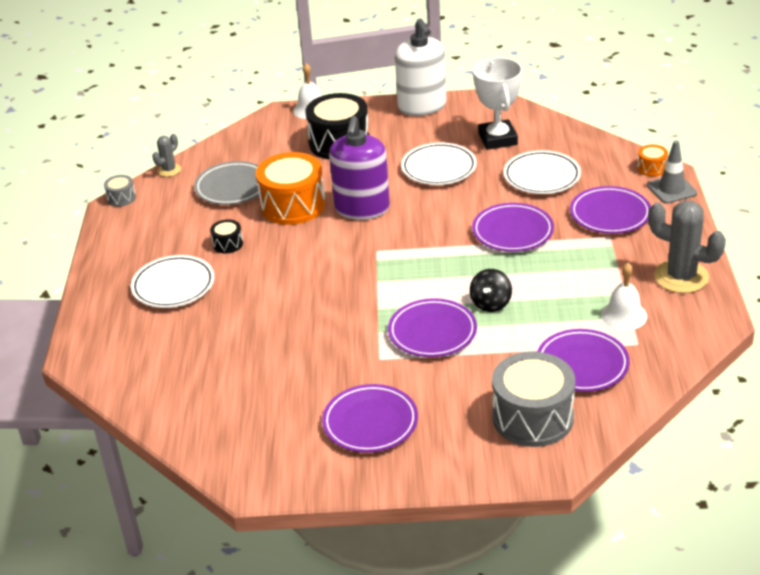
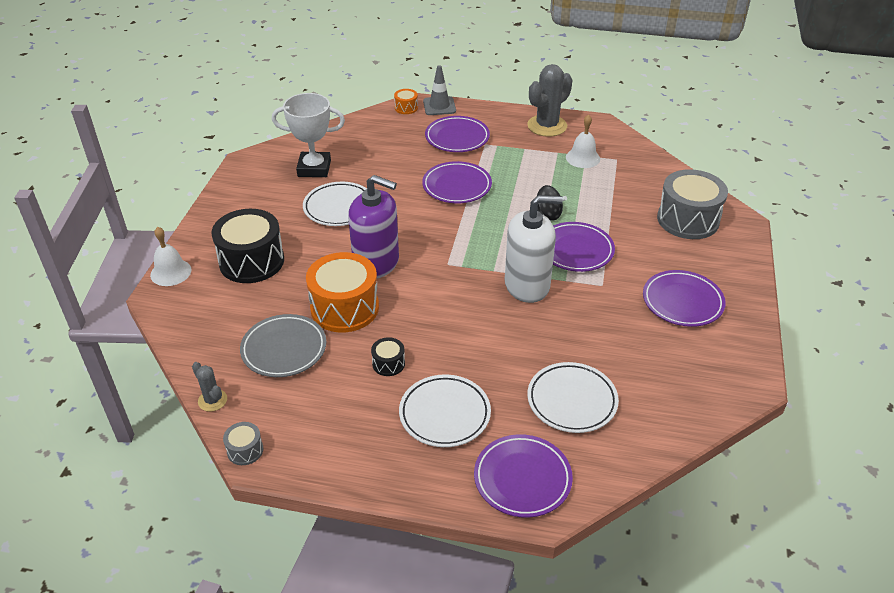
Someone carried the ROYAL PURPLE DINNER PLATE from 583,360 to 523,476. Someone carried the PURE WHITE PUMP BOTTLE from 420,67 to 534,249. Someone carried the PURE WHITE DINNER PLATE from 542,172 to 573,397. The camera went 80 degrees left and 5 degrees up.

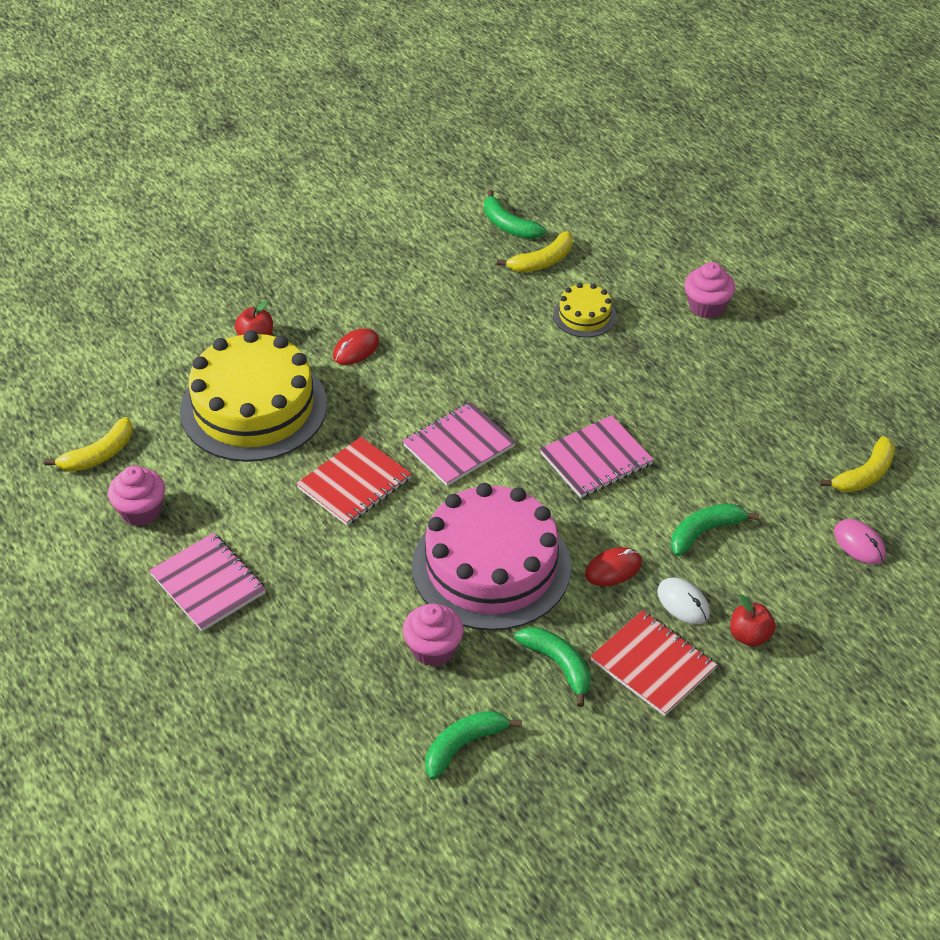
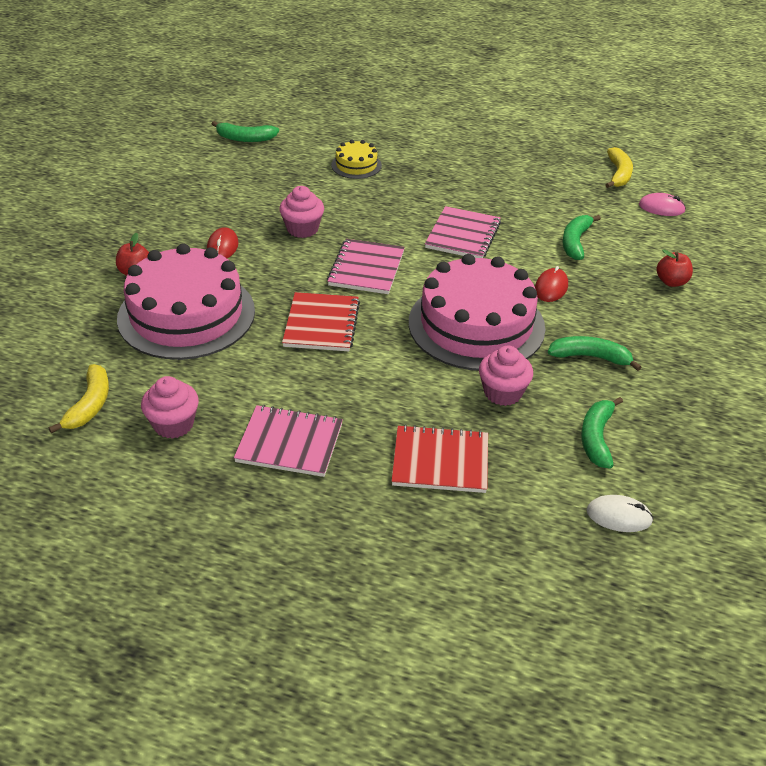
Someone repainted the BRIGHT YELLOW LAYER CAKE at 253,396, which became the ROSE-PINK LAYER CAKE at 186,301. Someone carried the ROSE-PINK FAIRY CAKE from 710,290 to 301,212. Someone carried the RED NOTEBOOK from 653,663 to 439,458. Someone carried the PURE WHITE COMPUTER MOUSE from 683,601 to 619,513. Someone took away the BRIGHT YELLOW BANANA at 535,252. The camera went 40 degrees left and 5 degrees down.

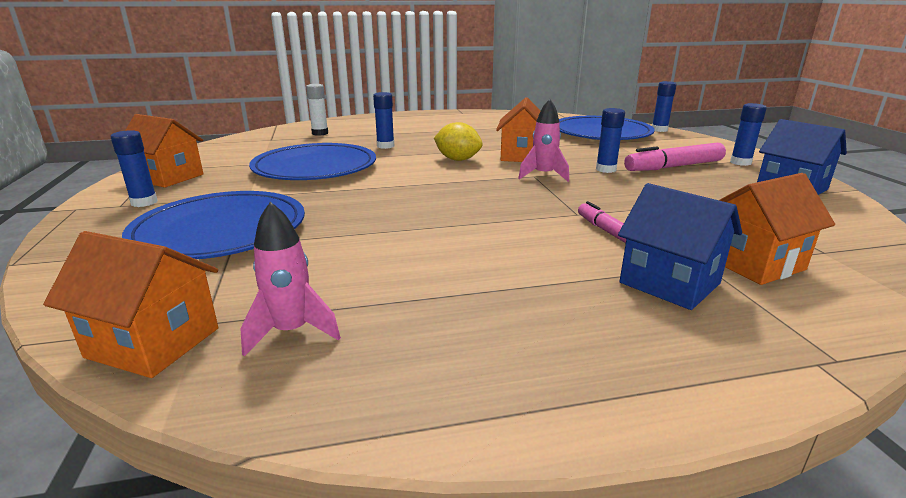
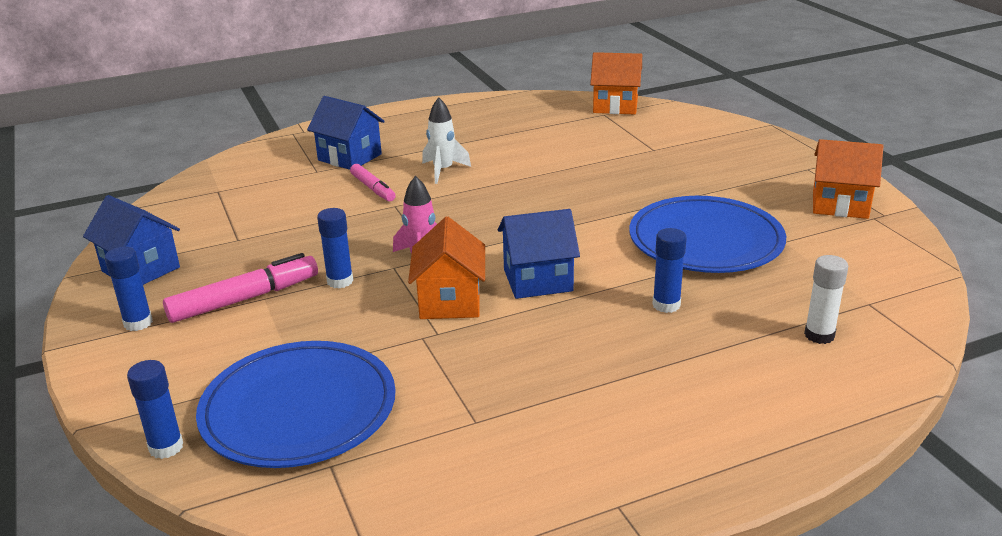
Someone put down the PURE WHITE TOY ROCKET at 446,140. Someone swapped the BRIGHT YELLOW TOY LEMON at 458,141 for the BLUE HOUSE at 539,254. Someone took away the BLUE GLUE at 134,168. Someone took away the BLUE DINNER PLATE at 213,225. Someone took away the ROSE-PINK TOY ROCKET at 290,279. Someone took away the BRIGHT ORANGE HOUSE at 777,229. The camera went 170 degrees right and 5 degrees up.

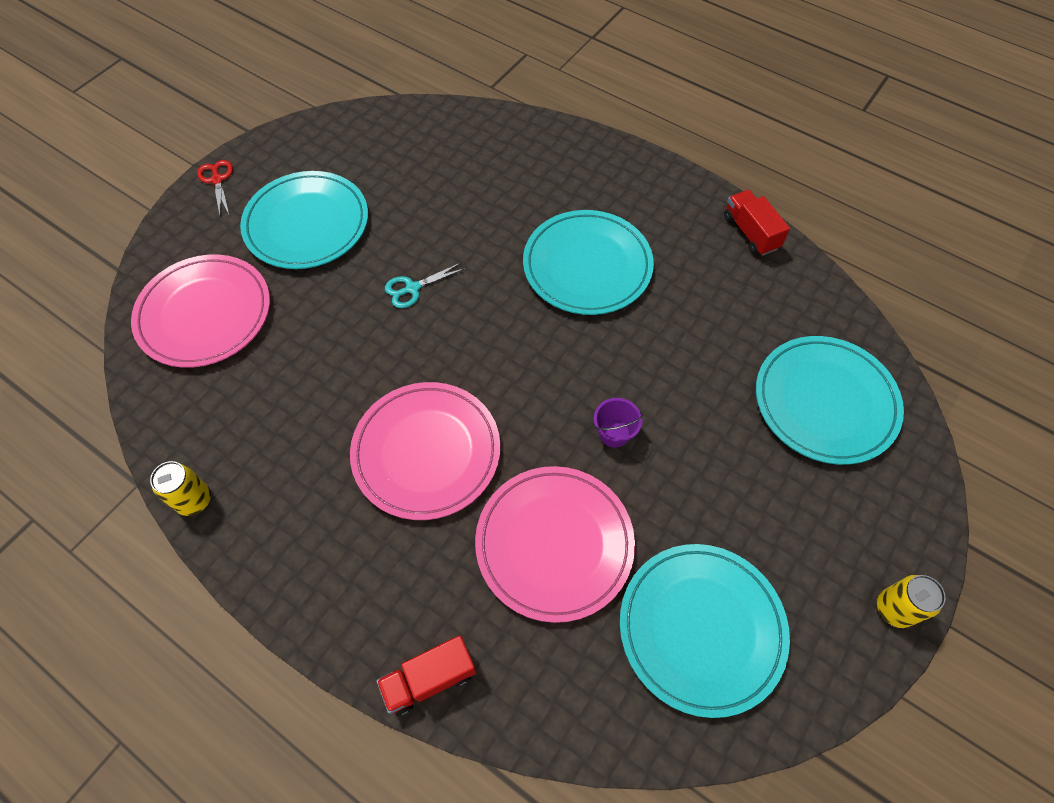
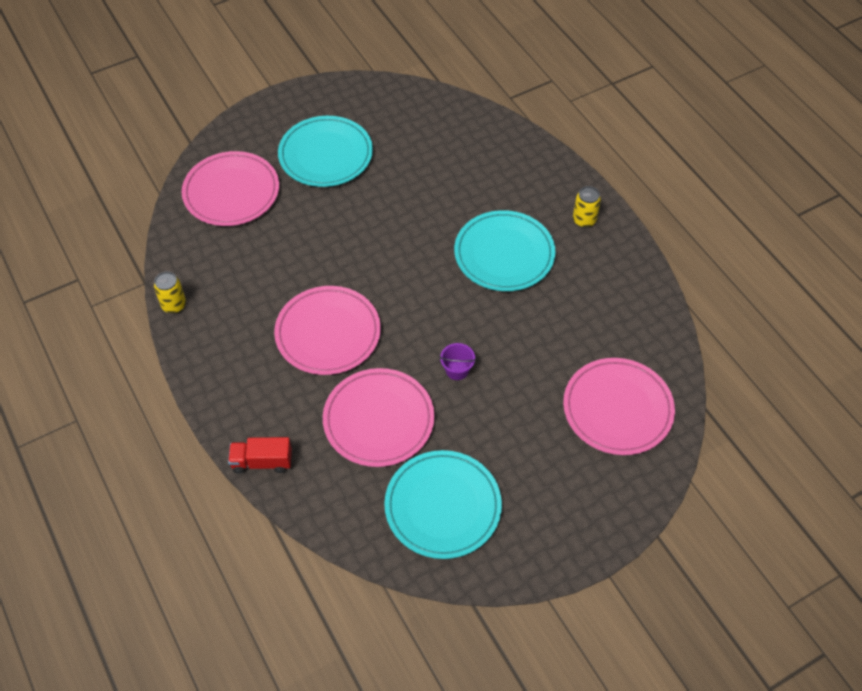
Someone repainted the TURQUOISE DINNER PLATE at 830,400, which became the ROSE-PINK DINNER PLATE at 619,406. Someone carried the BRIGHT YELLOW CAN from 911,601 to 587,207. Someone took away the RED PAIR OF SCISSORS at 215,188. Someone took away the TURQUOISE PAIR OF SCISSORS at 425,285. Someone took away the RED TOY TRUCK at 757,223. The camera went 25 degrees right and 5 degrees down.

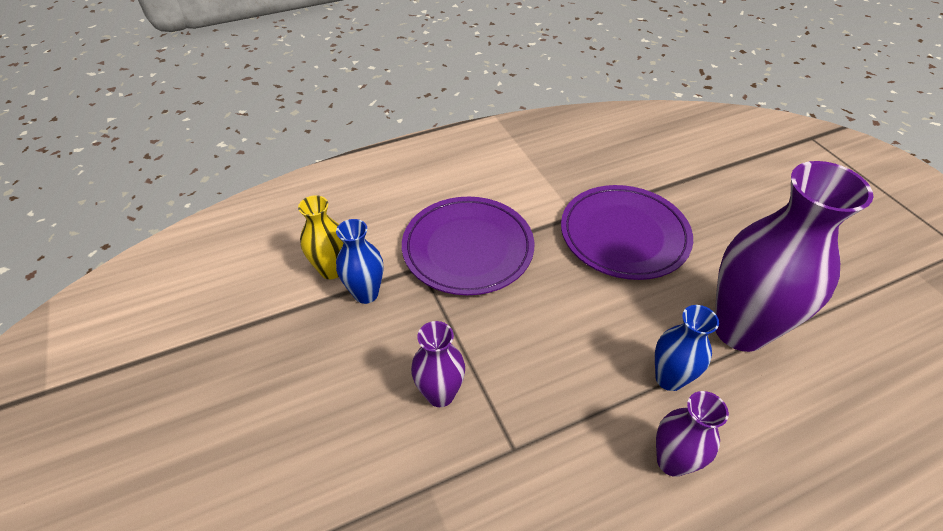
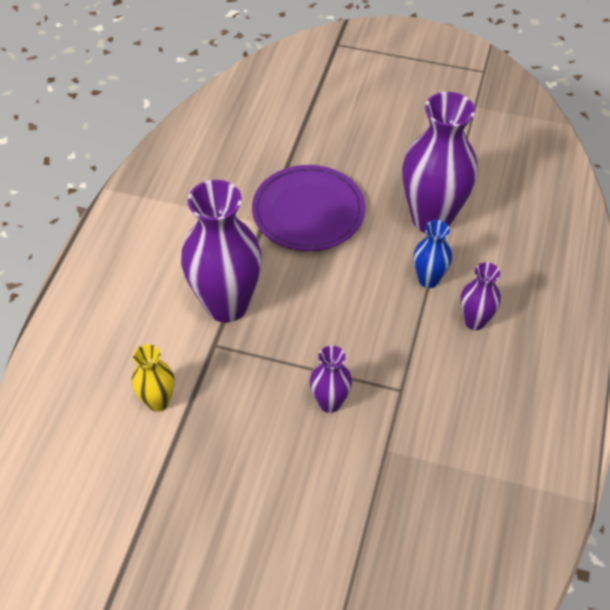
Someone swapped the ROYAL PURPLE DINNER PLATE at 468,246 for the ROYAL PURPLE FLOWER VASE at 221,251. Someone took away the BLUE FLOWER VASE at 359,261. The camera went 50 degrees left and 5 degrees up.

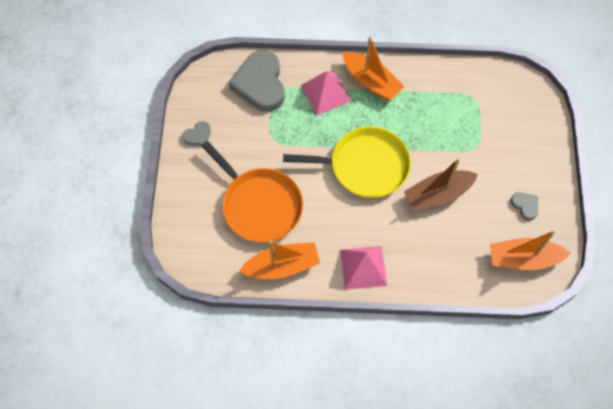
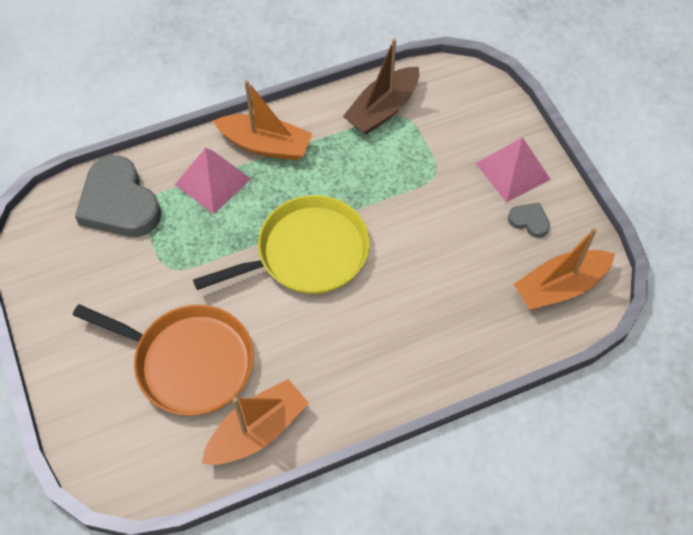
Someone carried the RUSSET SAILBOAT from 441,184 to 381,86. Someone carried the ROSE-PINK PYRAMID from 363,268 to 513,170. Someone took away the ASH-GREY LOVE HEART at 196,133. The camera went 25 degrees left and 5 degrees down.

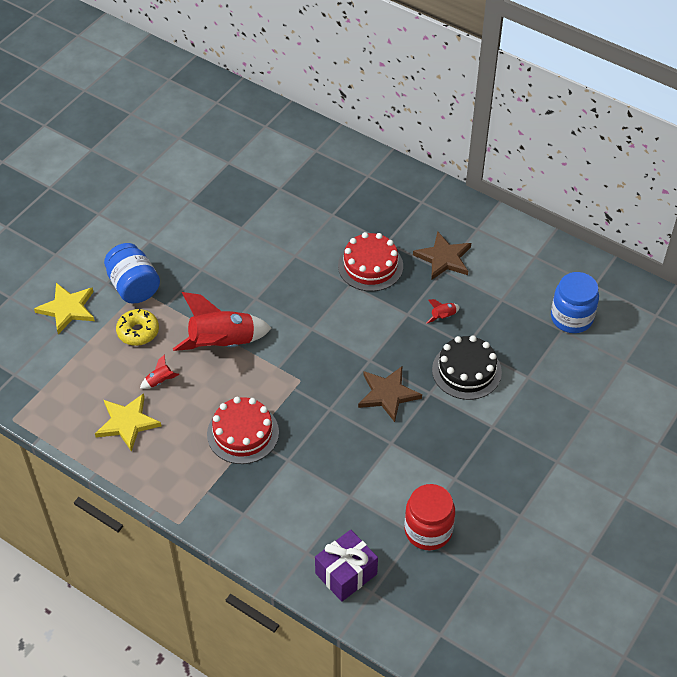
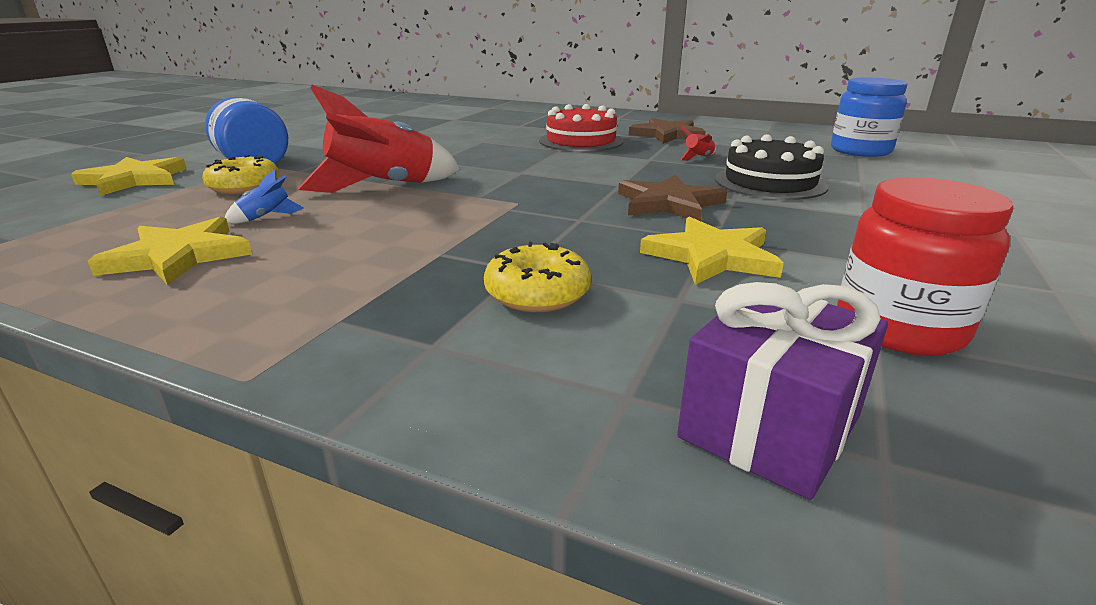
Someone repainted the RED TOY ROCKET at 160,371, which became the BLUE TOY ROCKET at 264,197. Someone put down the BRIGHT YELLOW DOUGHNUT at 537,277. Someone put down the BRIGHT YELLOW STAR at 712,251. Someone took away the RED LAYER CAKE at 243,430. The camera went 10 degrees left and 25 degrees down.

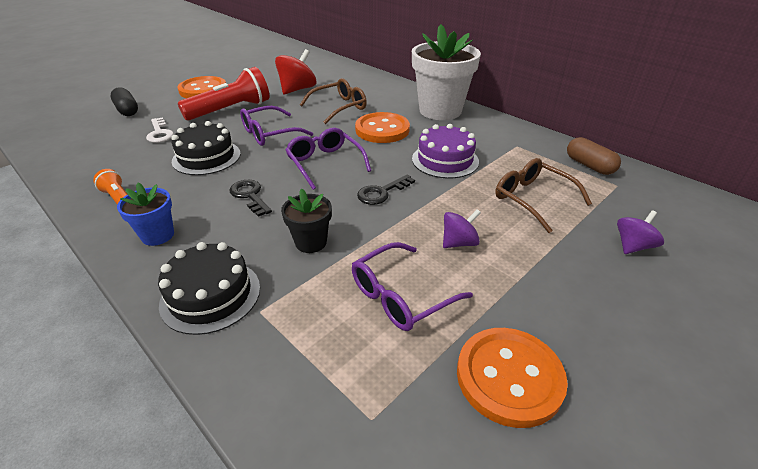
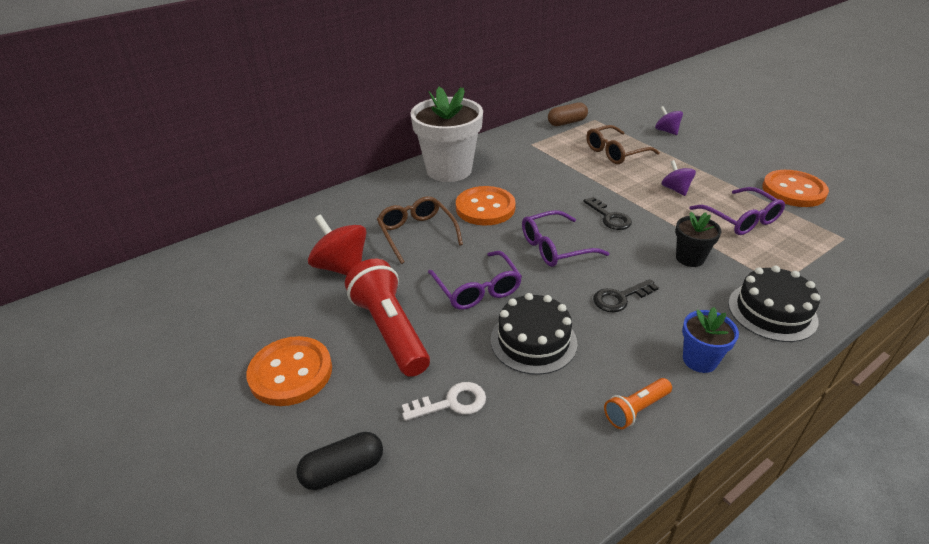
Someone took away the ROYAL PURPLE LAYER CAKE at 445,151. The camera went 80 degrees left and 0 degrees up.

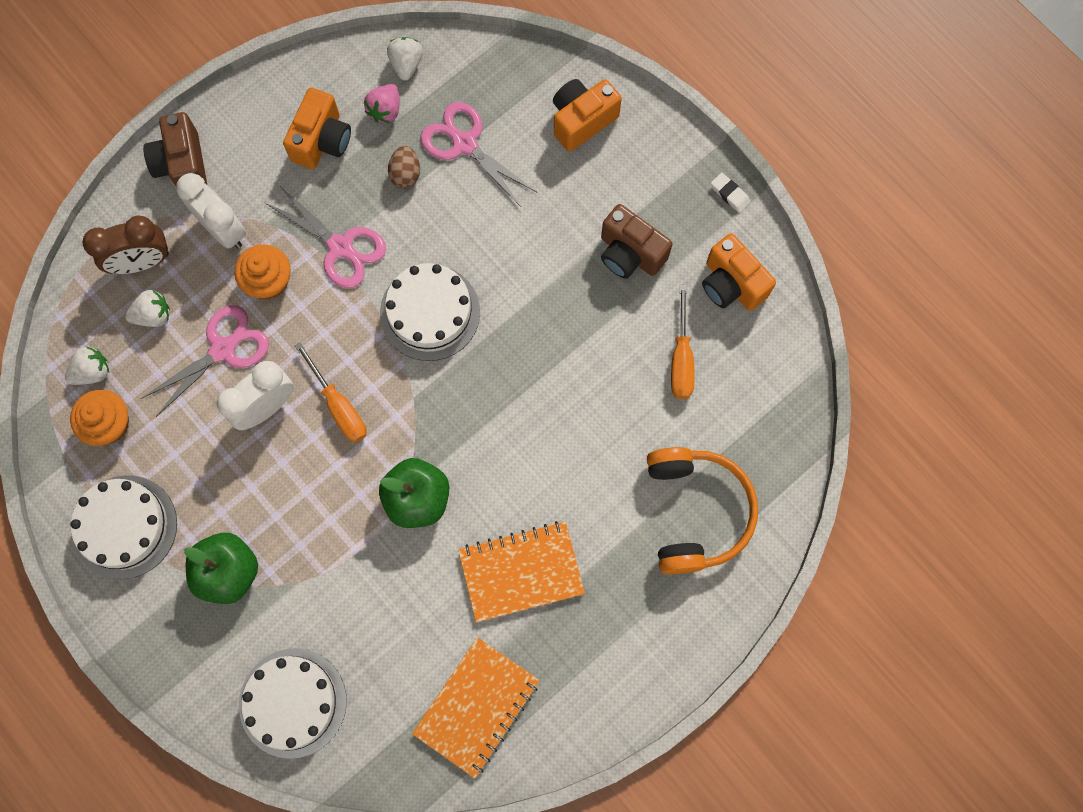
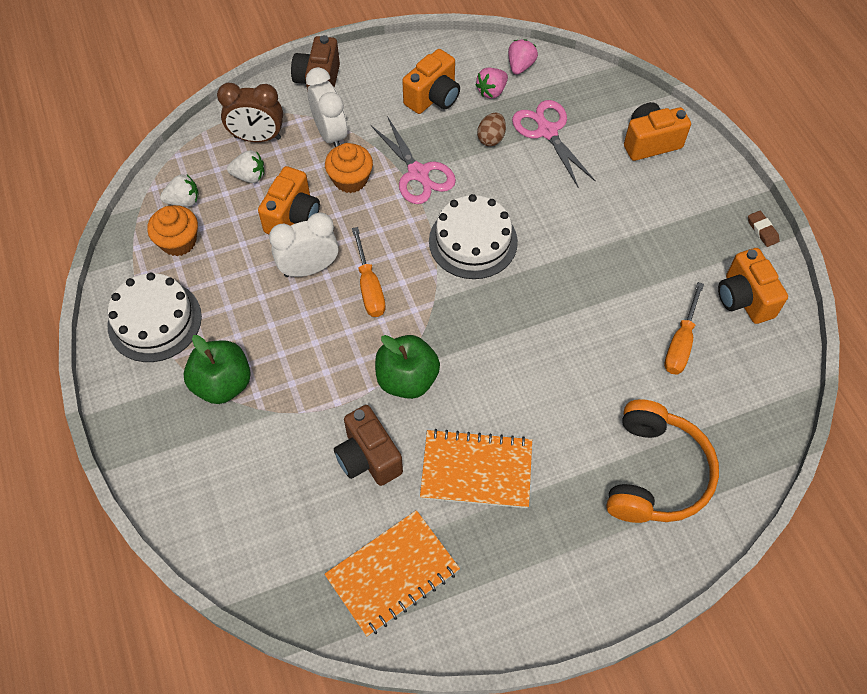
Someone swapped the ROSE-PINK PAIR OF SCISSORS at 205,361 for the BRIGHT ORANGE PHOTO CAMERA at 289,200. Someone carried the RUSSET PHOTO CAMERA from 636,241 to 368,445. Someone repainted the PURE WHITE BERRY at 405,59, which became the ROSE-PINK BERRY at 523,57. Someone repainted the PURE WHITE GUM ERASER at 730,193, which became the RUSSET GUM ERASER at 764,229. Someone took away the PURE WHITE LAYER CAKE at 293,703. The camera went 20 degrees right and 15 degrees down.

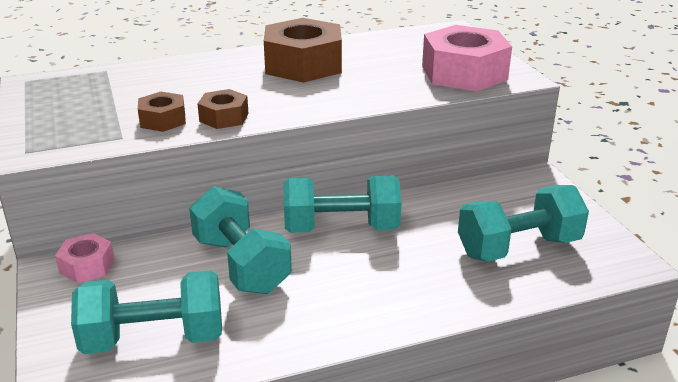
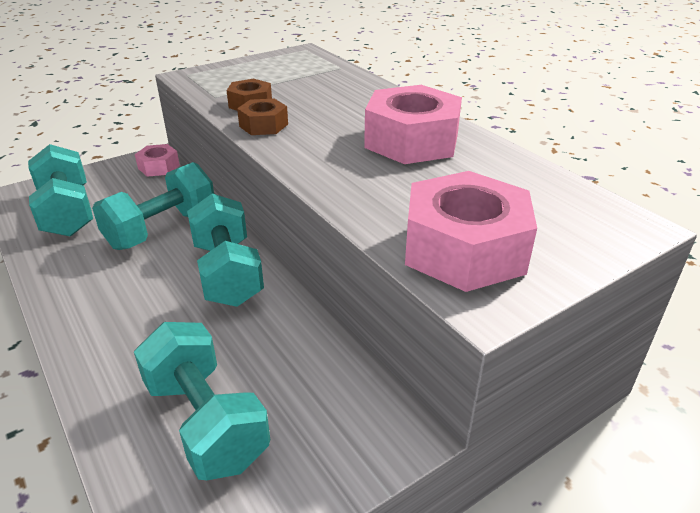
Someone repainted the RUSSET HEXAGON NUT at 303,50, which became the ROSE-PINK HEXAGON NUT at 413,124. The camera went 75 degrees right and 5 degrees up.

